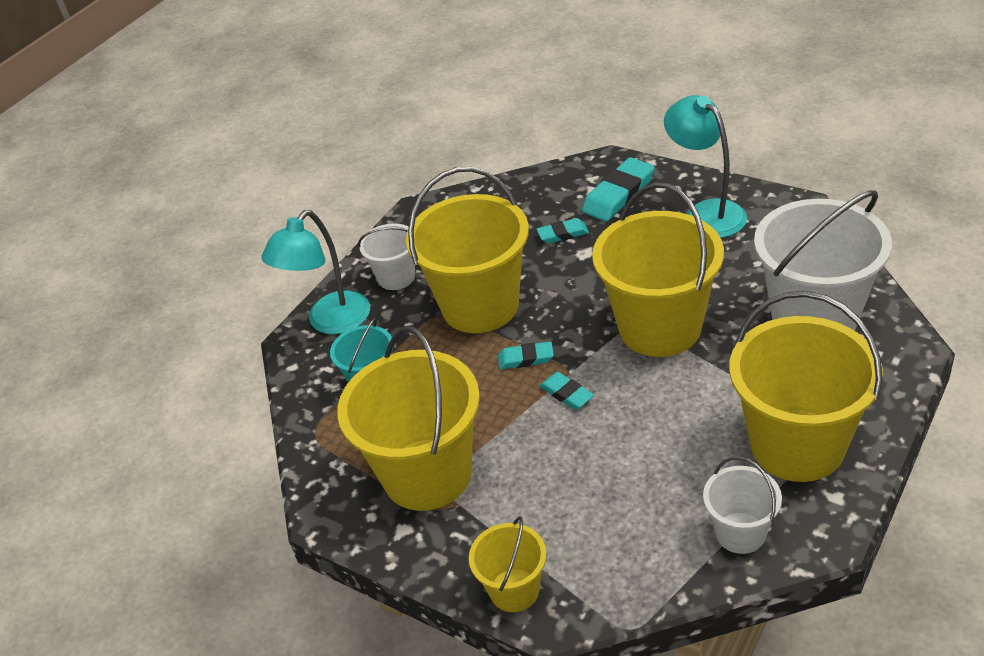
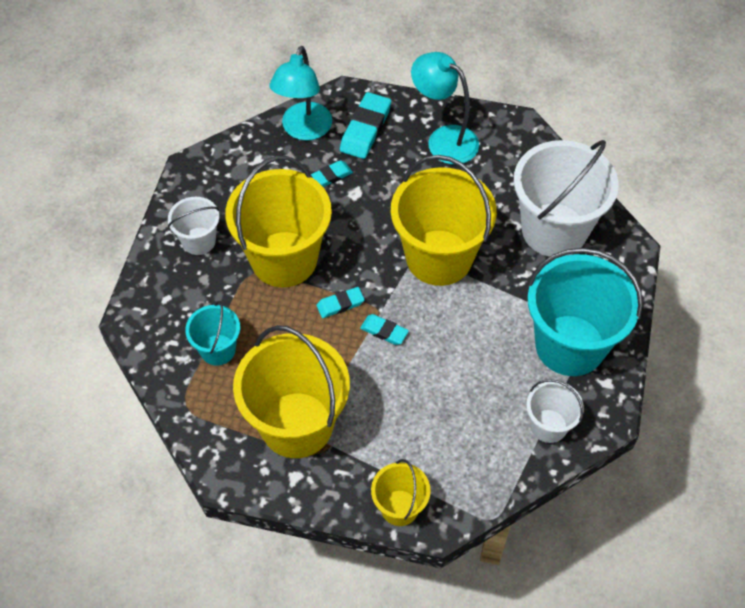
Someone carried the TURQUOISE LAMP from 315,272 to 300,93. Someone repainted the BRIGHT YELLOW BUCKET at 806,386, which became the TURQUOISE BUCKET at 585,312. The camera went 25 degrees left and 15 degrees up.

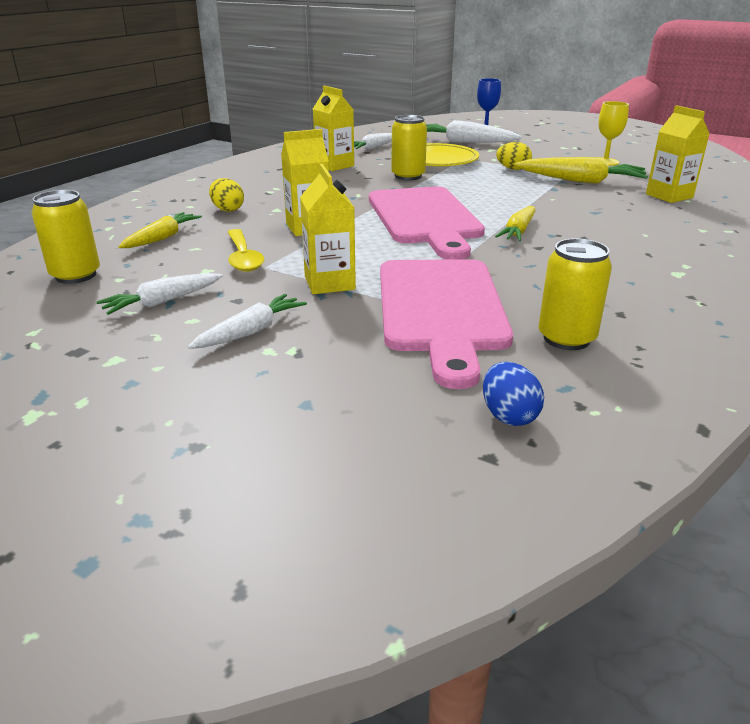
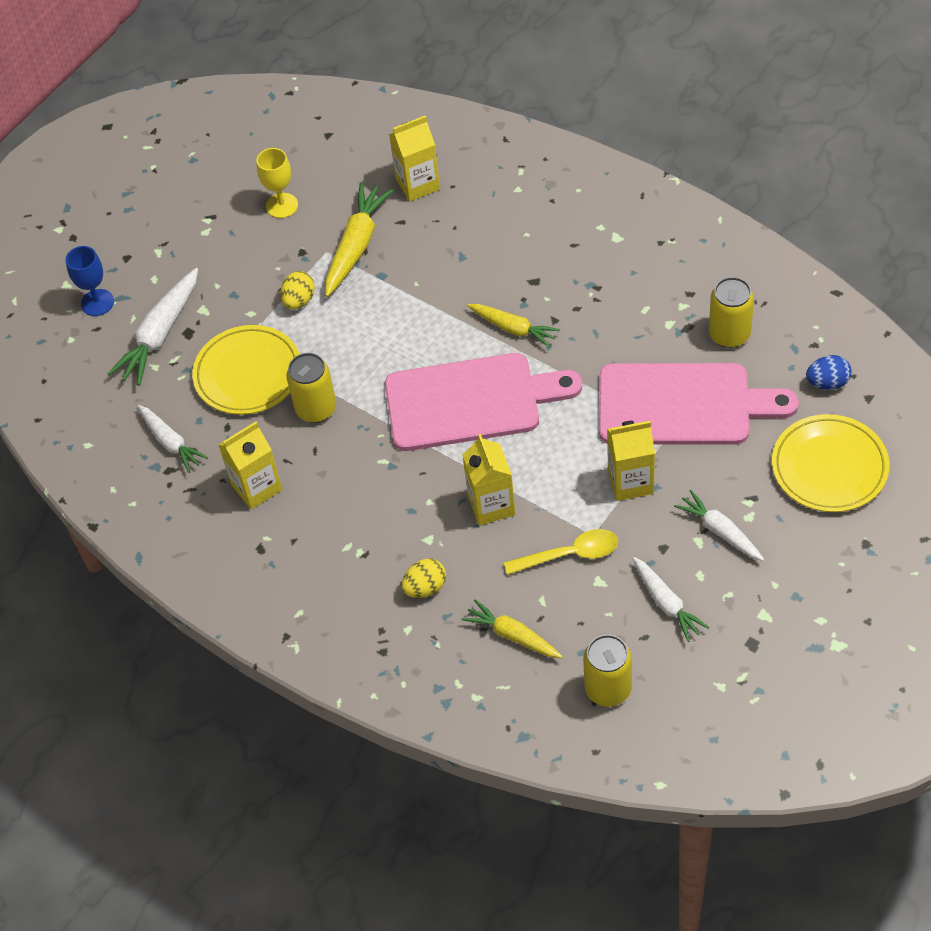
Someone put down the BRIGHT YELLOW DINNER PLATE at 830,463. The camera went 80 degrees left and 25 degrees up.

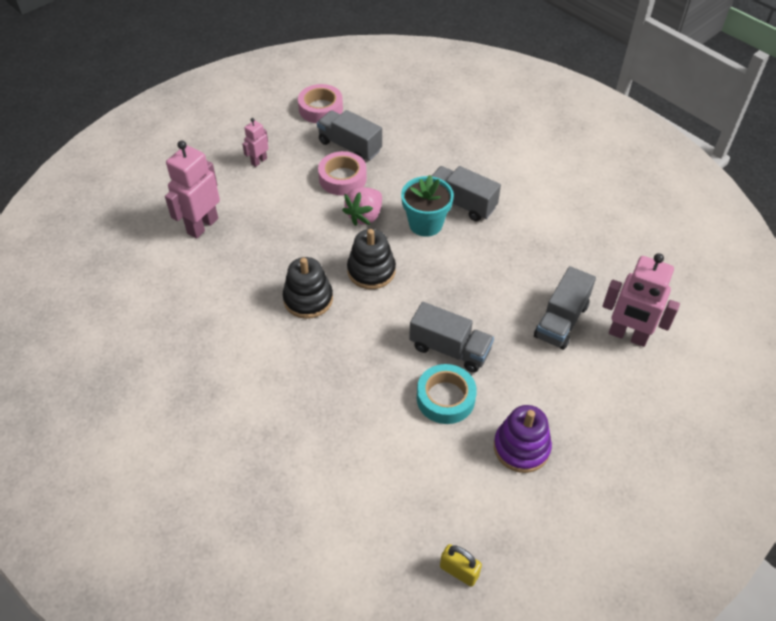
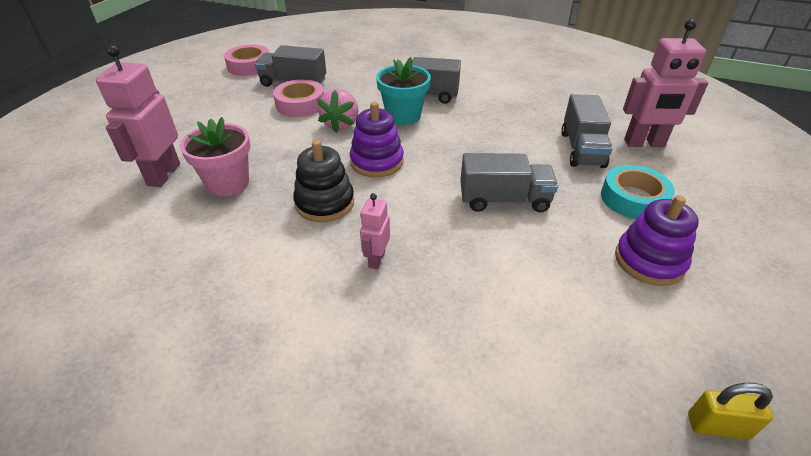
Someone put down the ROSE-PINK POTTED PLANT at 215,156. Someone repainted the BLACK STACKING RINGS at 371,259, which became the ROYAL PURPLE STACKING RINGS at 377,140. Someone carried the ROSE-PINK ROBOT FIGURE from 255,142 to 375,231. Someone carried the TURQUOISE TAPE from 447,394 to 638,192. The camera went 25 degrees left and 10 degrees down.

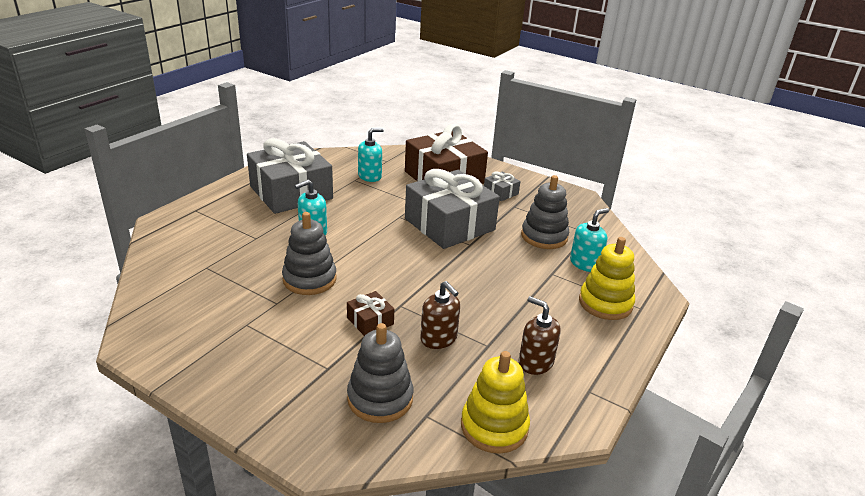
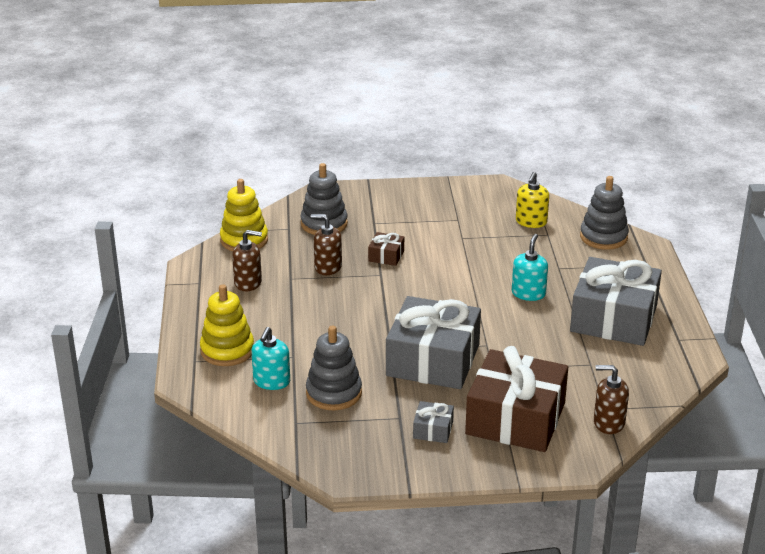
Someone put down the BRIGHT YELLOW PUMP BOTTLE at 532,200. Someone carried the ASH-GREY STACKING RINGS from 309,253 to 604,213. Someone put down the RUSSET PUMP BOTTLE at 611,399. Someone took away the TURQUOISE PUMP BOTTLE at 371,155. The camera went 145 degrees right and 0 degrees up.

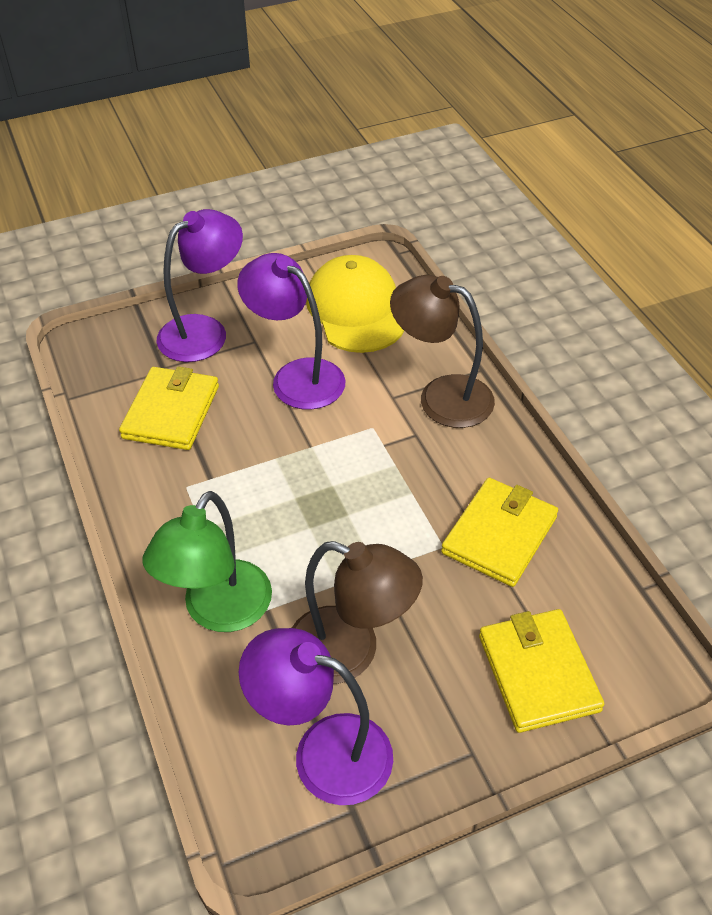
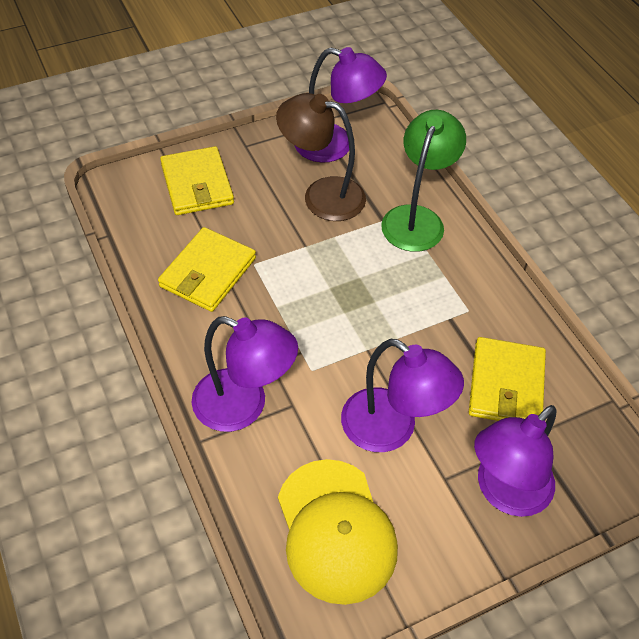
Someone repainted the RUSSET LAMP at 442,351, which became the ROYAL PURPLE LAMP at 245,374. The camera went 175 degrees right and 5 degrees up.

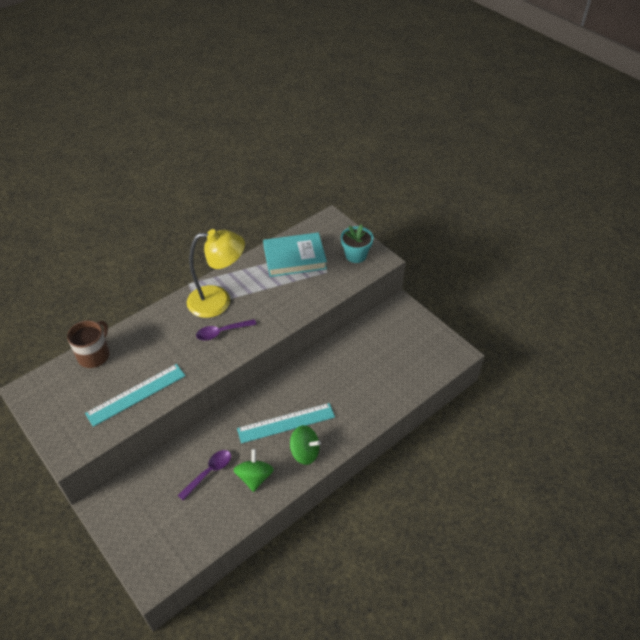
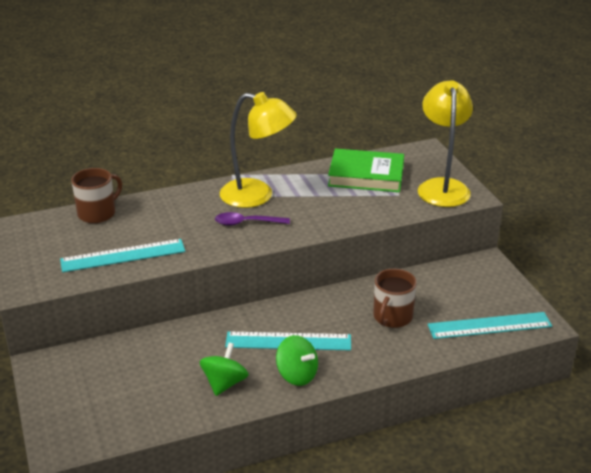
Someone repainted the TURQUOISE BOOK at 295,254, which became the LEAF-GREEN BOOK at 366,170. Someone put down the RUSSET MUG at 395,298. Someone swapped the TURQUOISE POTTED PLANT at 357,243 for the BRIGHT YELLOW LAMP at 445,143. Someone put down the TURQUOISE STRAIGHTEDGE at 490,325. Someone took away the ROYAL PURPLE TEASPOON at 204,475. The camera went 20 degrees right and 15 degrees down.

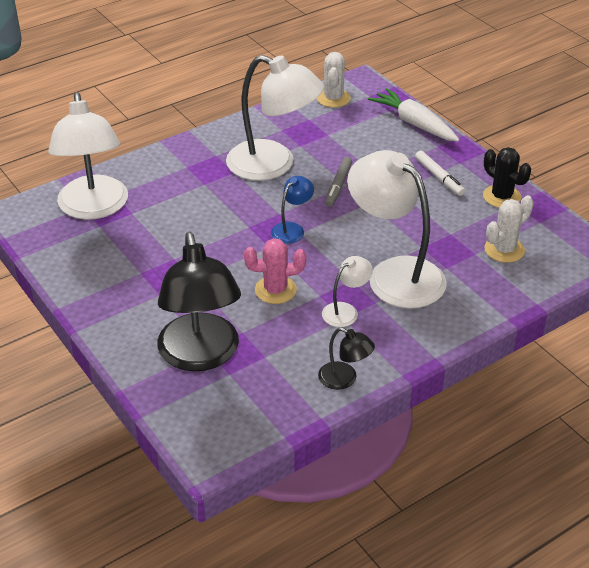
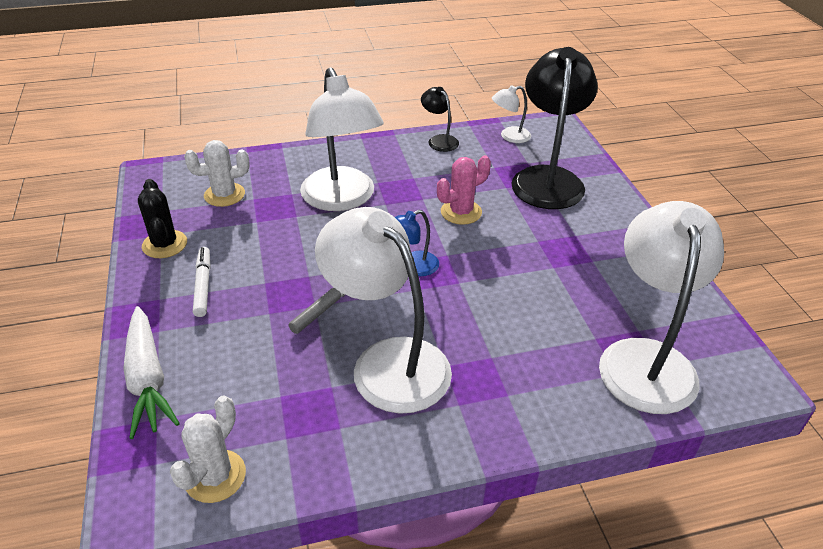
Someone rotated the ROSE-PINK SAGUARO CACTUS at 275,271 by 45 degrees counterclockwise. Someone carried the PURE WHITE LAMP from 347,291 to 511,114. The camera went 160 degrees left and 0 degrees up.

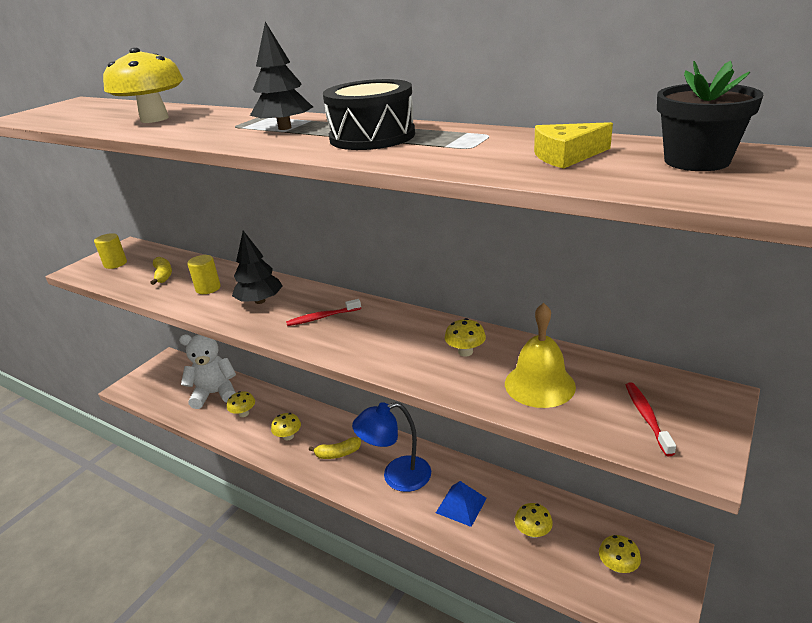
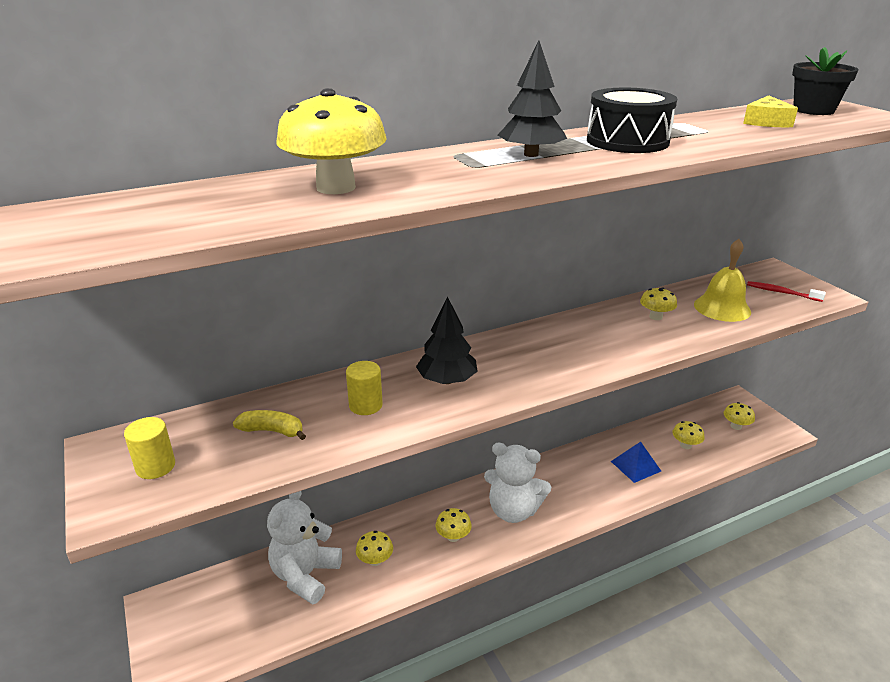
Someone swapped the BRIGHT YELLOW BANANA at 335,448 for the PURE WHITE TEDDY at 517,483. Someone took away the RED TOOTH BRUSH at 323,312. Someone took away the BLUE LAMP at 391,447. The camera went 60 degrees left and 0 degrees up.

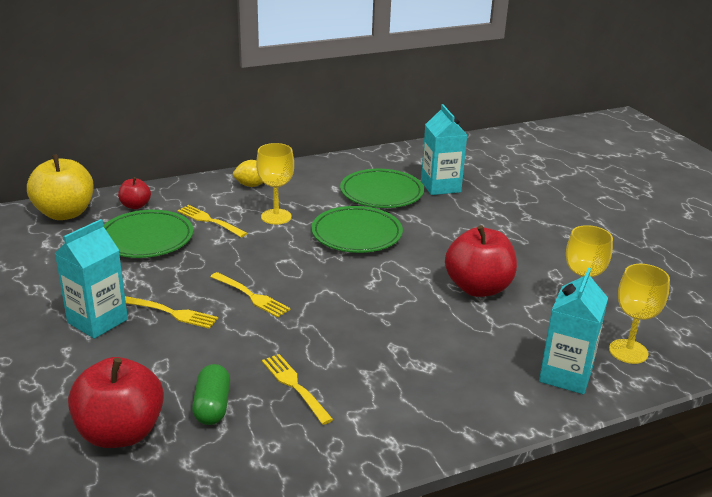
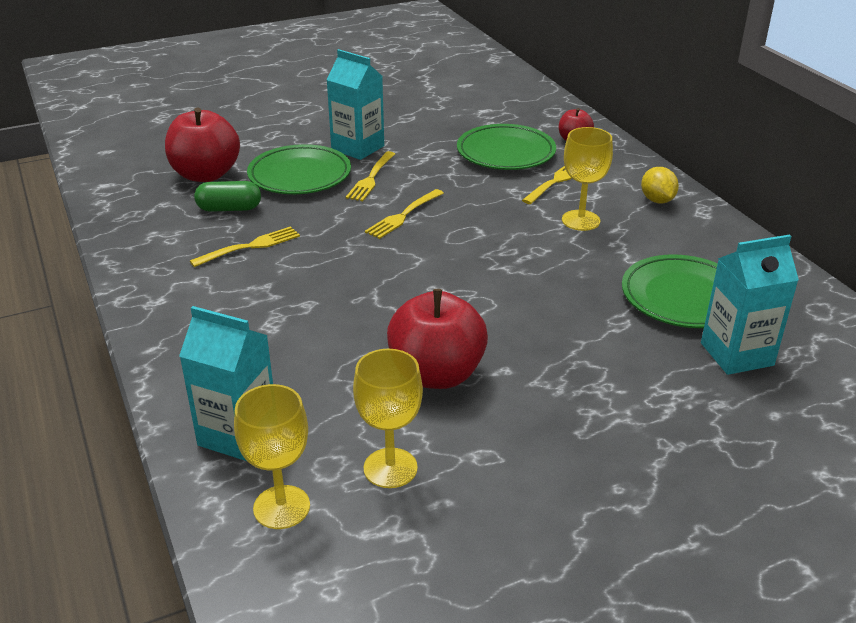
Someone carried the LEAF-GREEN DINNER PLATE from 357,229 to 299,169. Someone took away the BRIGHT YELLOW APPLE at 60,187. The camera went 90 degrees right and 5 degrees up.

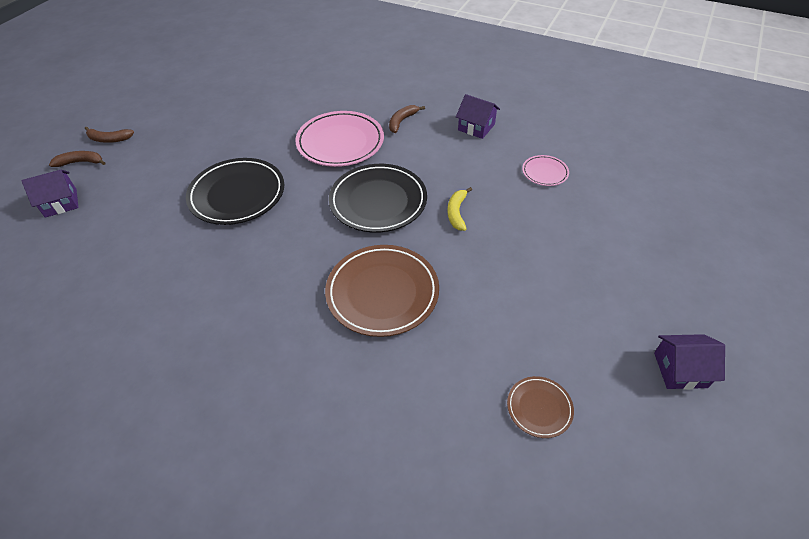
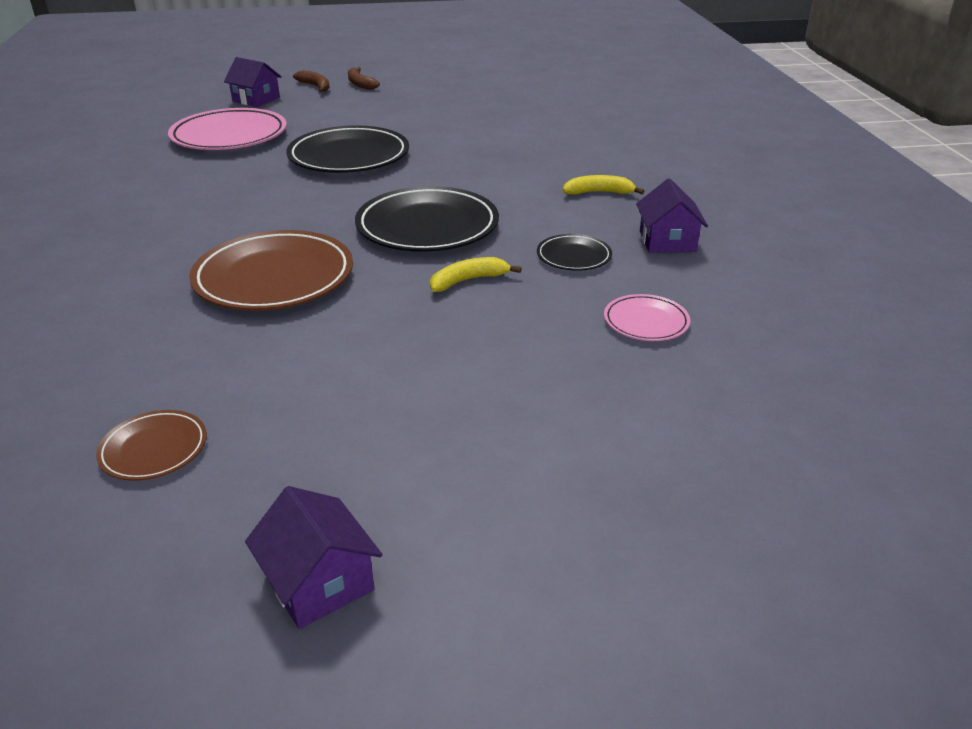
Someone carried the ROSE-PINK DINNER PLATE from 339,139 to 227,129. Someone put down the BLACK DINNER PLATE at 574,252. Someone repainted the RUSSET BANANA at 407,119, which became the BRIGHT YELLOW BANANA at 603,185. The camera went 55 degrees right and 15 degrees down.

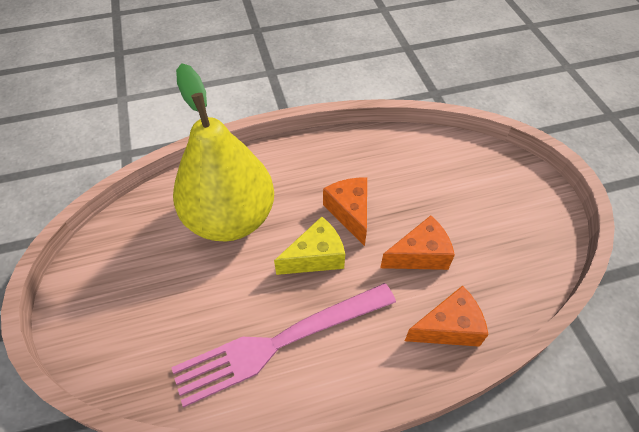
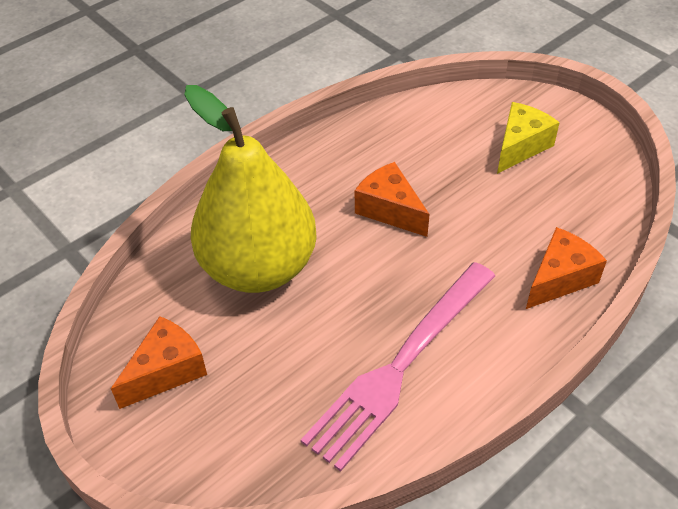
Someone carried the BRIGHT ORANGE PIECE OF CHEESE from 417,242 to 159,362. Someone carried the BRIGHT YELLOW PIECE OF CHEESE from 309,245 to 528,138. The camera went 25 degrees left and 5 degrees down.

